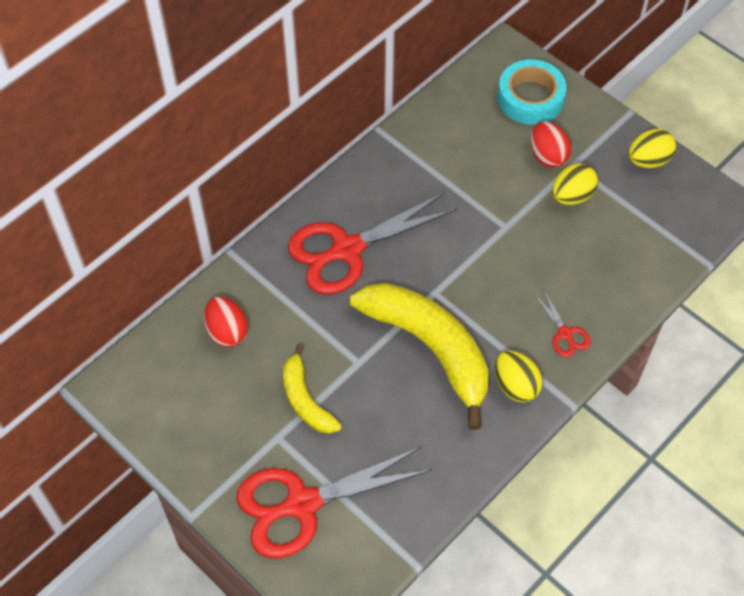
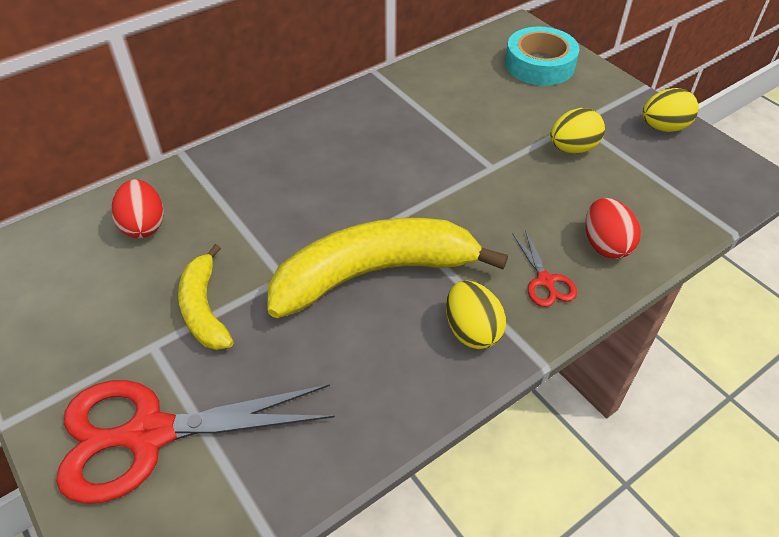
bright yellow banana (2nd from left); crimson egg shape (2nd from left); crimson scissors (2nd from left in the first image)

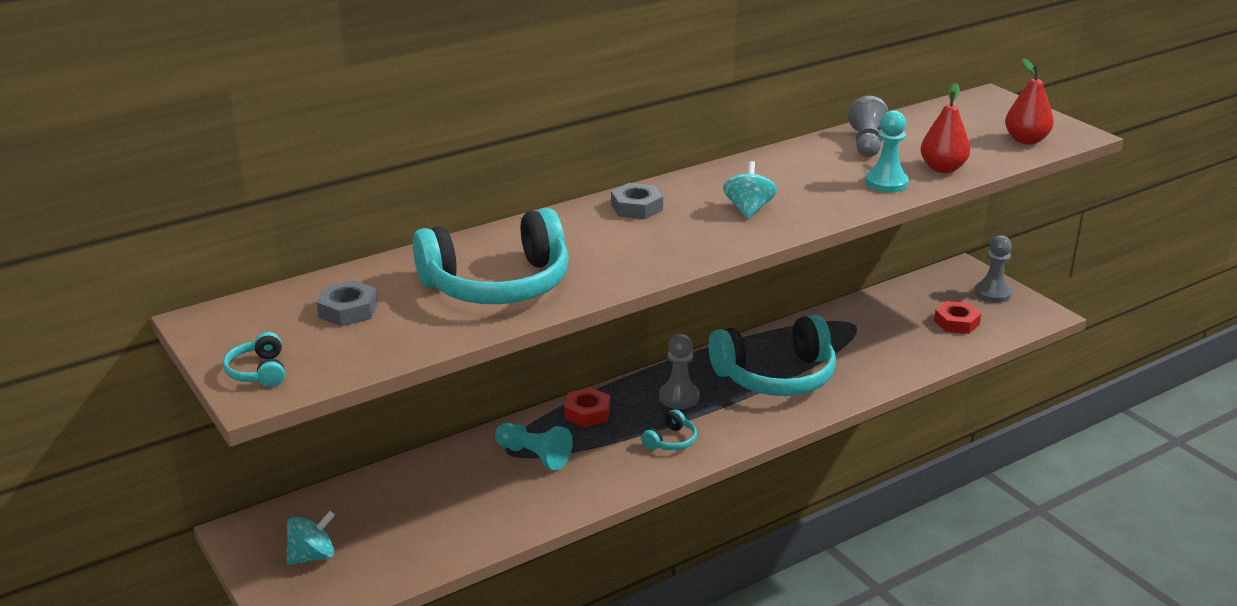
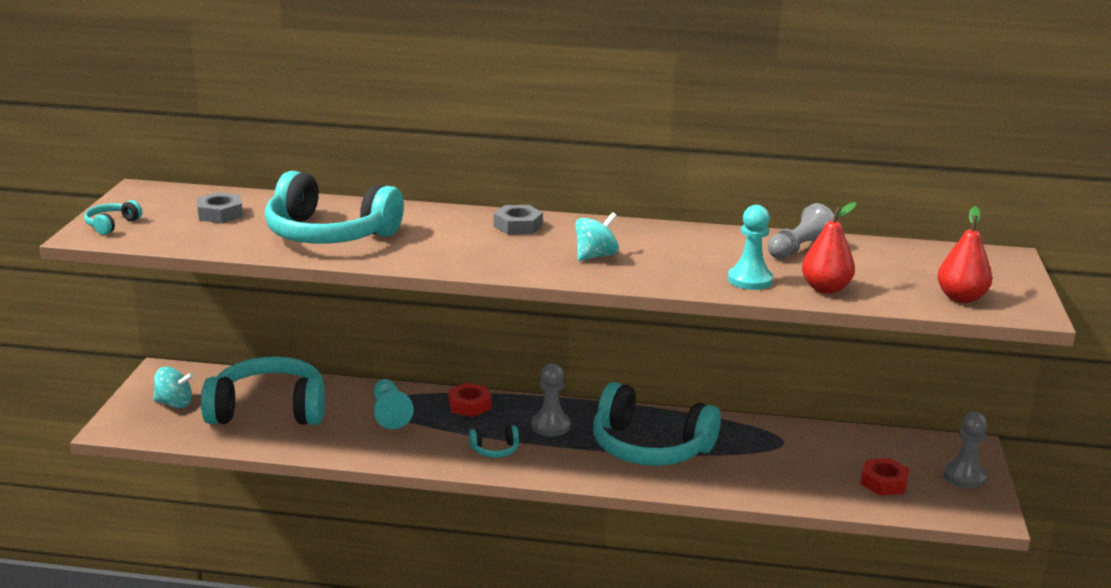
teal over-ear headphones (2nd from left)

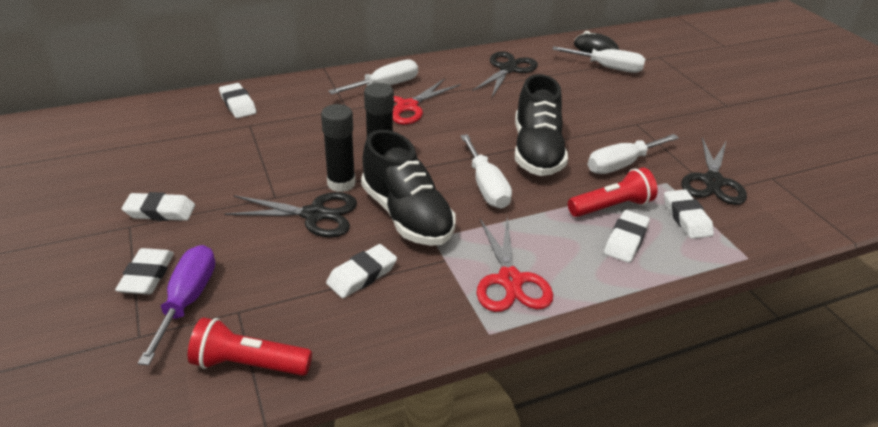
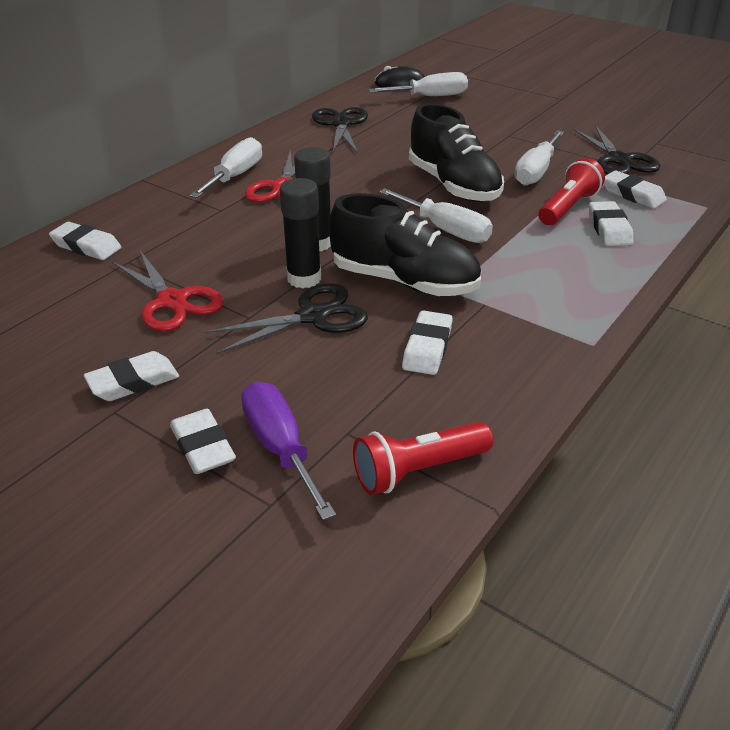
crimson scissors (1st from left)

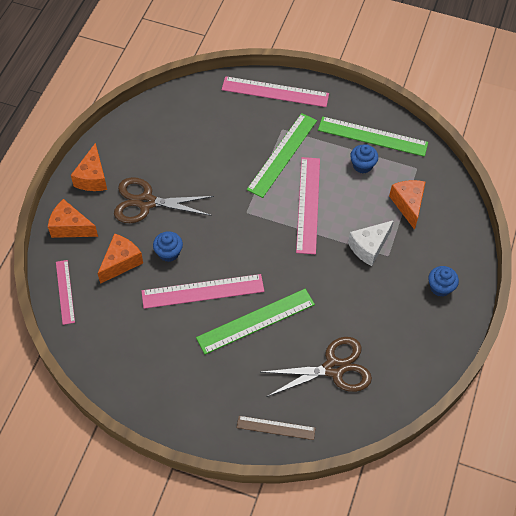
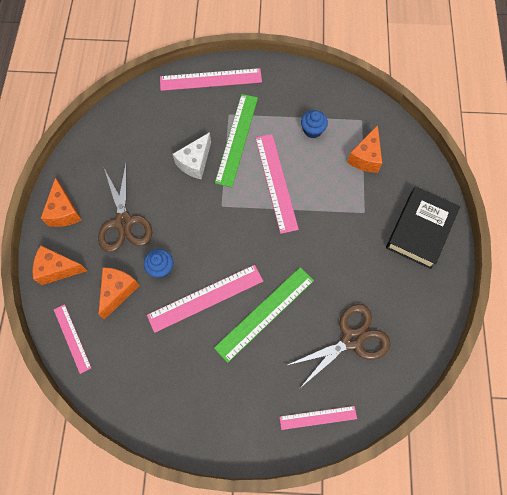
russet scissors (1st from left); white cheese wedge; pink ruler (5th from left); orange-coloured cheese wedge (4th from left); black hardcover; green ruler (3rd from left in the first image)

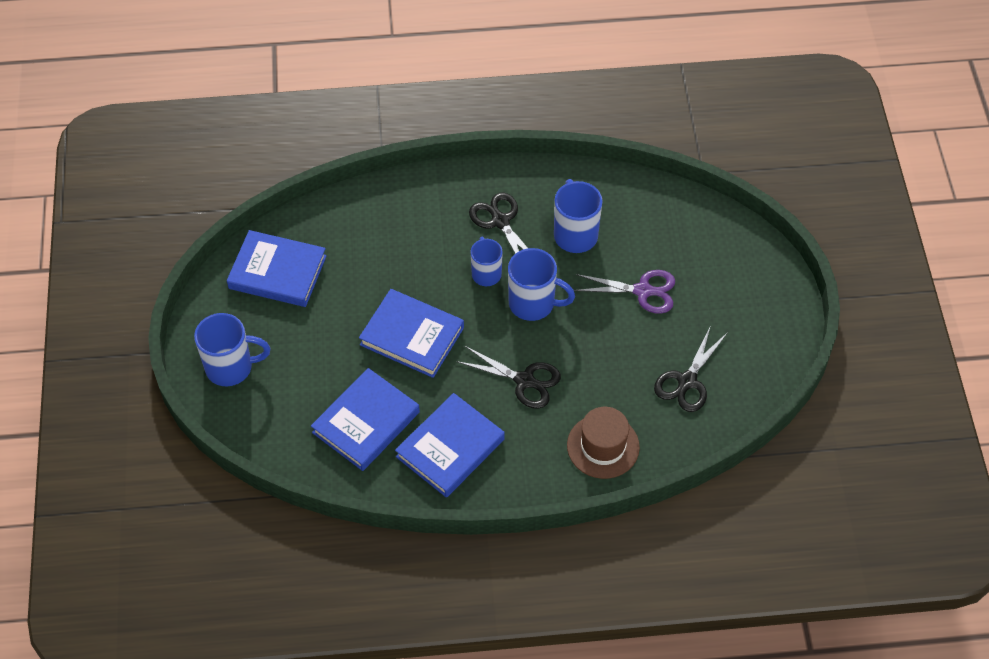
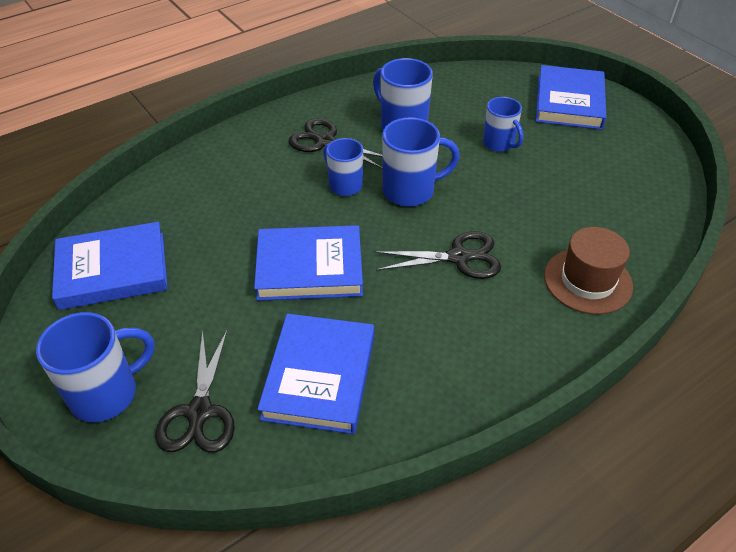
black scissors (1st from left); cobalt coffee mug (5th from left); cobalt hardcover (4th from left)

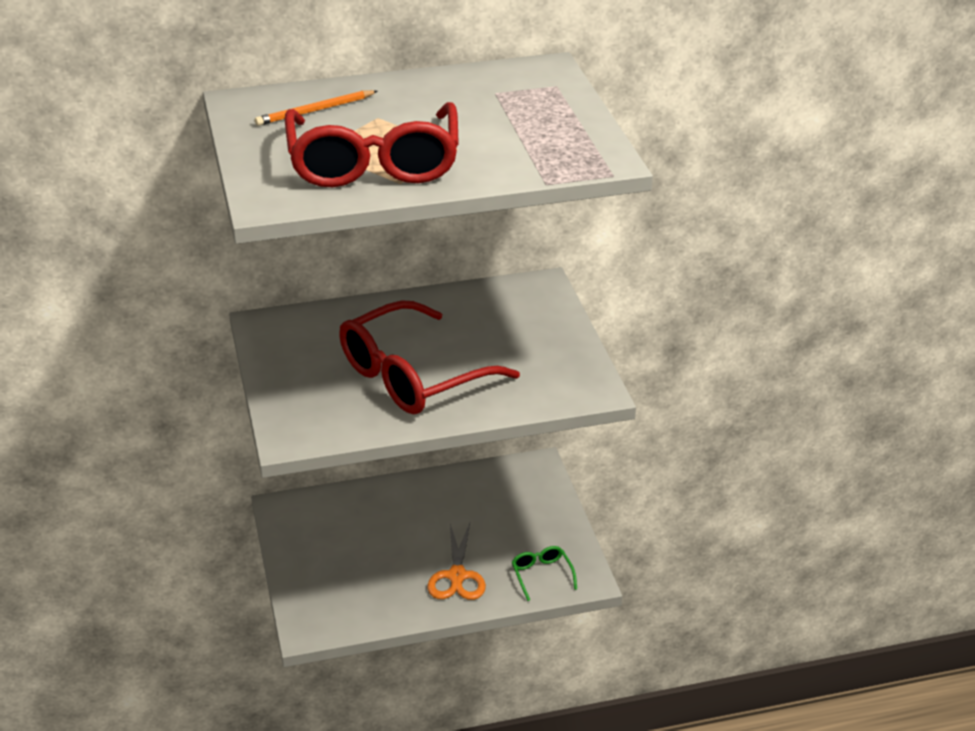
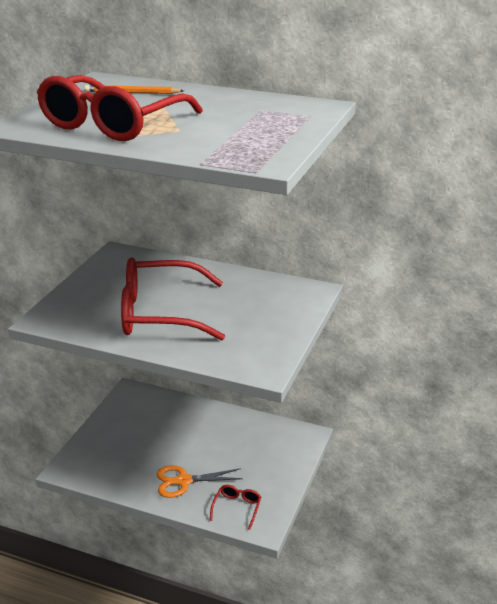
orange-coloured scissors; crimson spectacles (3rd from left)

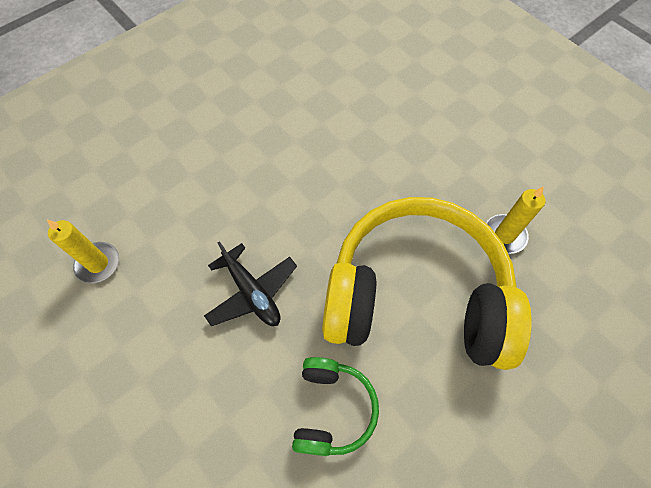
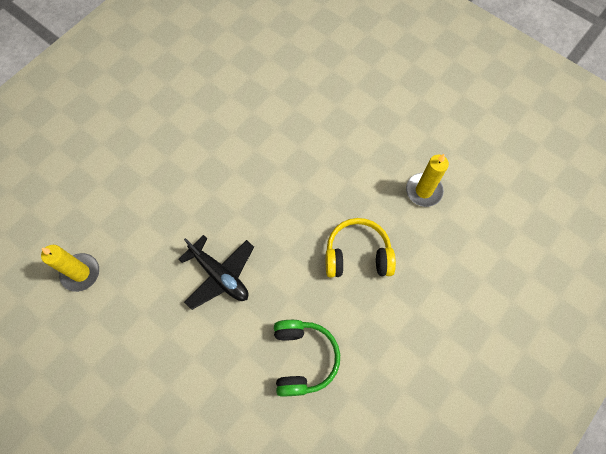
bright yellow over-ear headphones

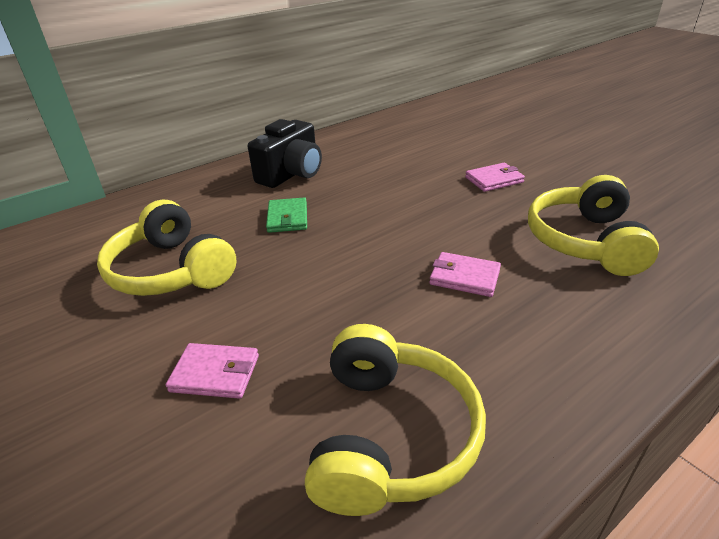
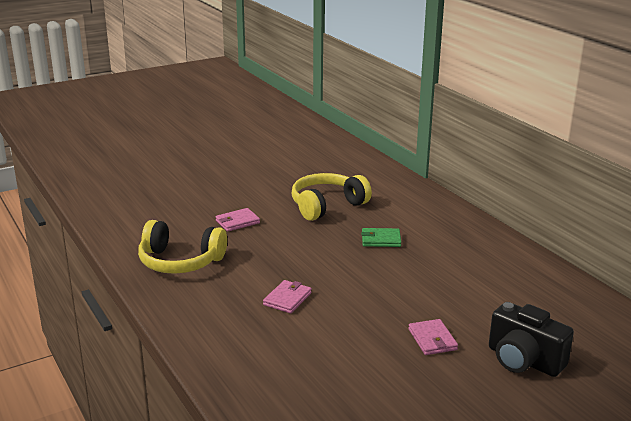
pink billfold (1st from left); black compact camera; bright yellow over-ear headphones (3rd from left in the first image)

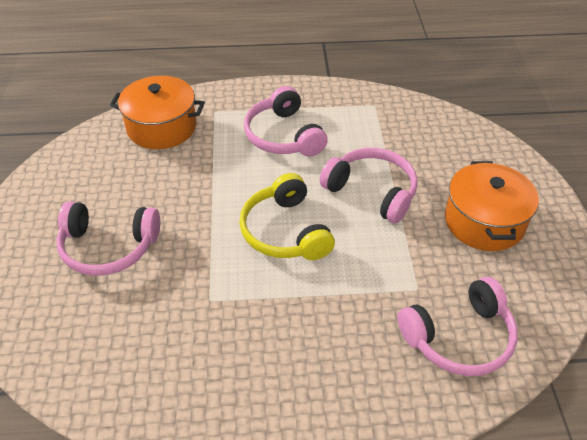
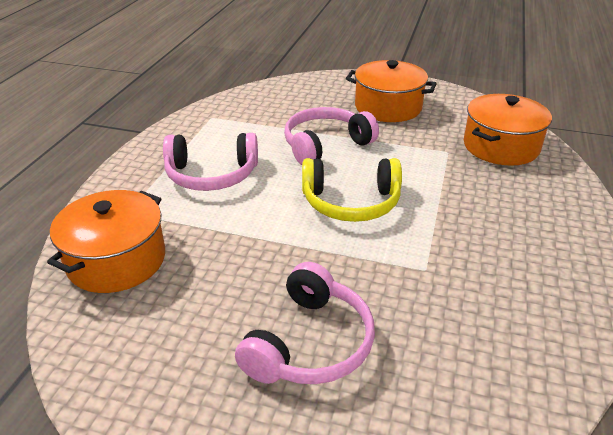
orange-coloured stockpot (3rd from left)

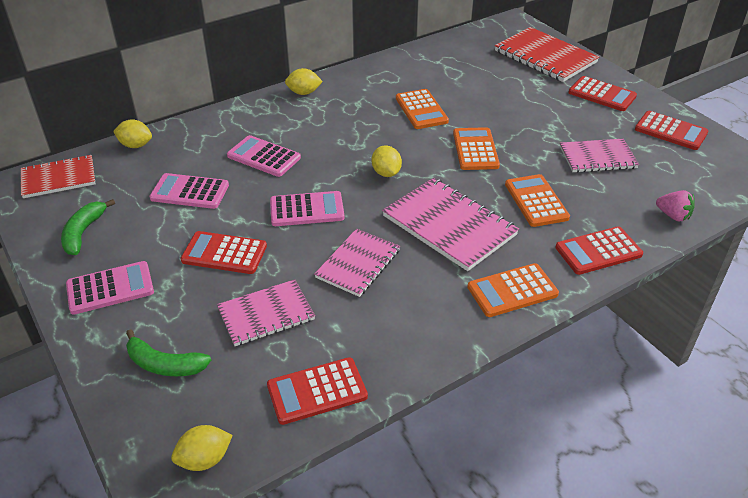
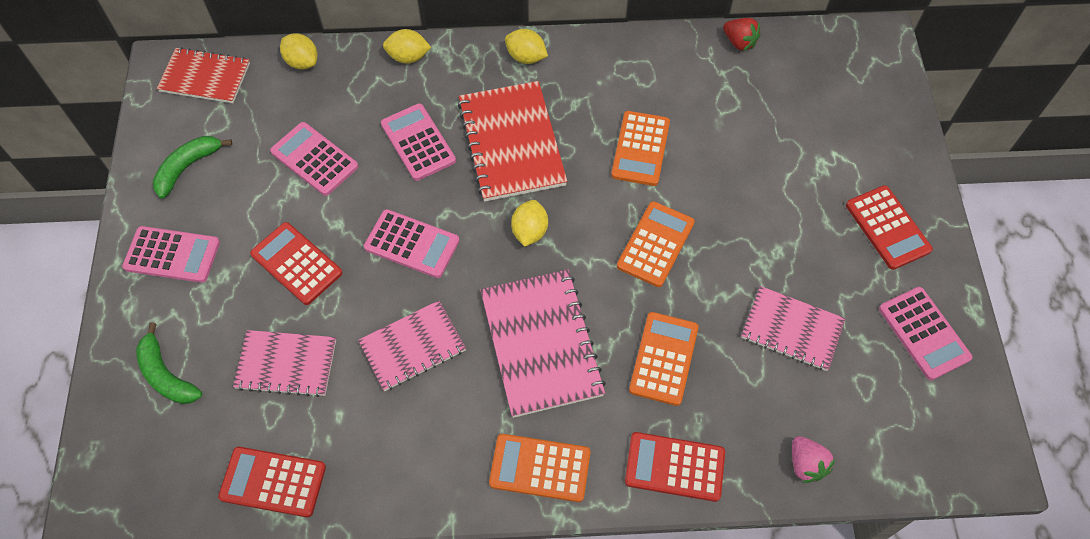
bright yellow citrus fruit (2nd from left); crimson notepad (2nd from left); crimson strawberry; pink calculator (5th from left)

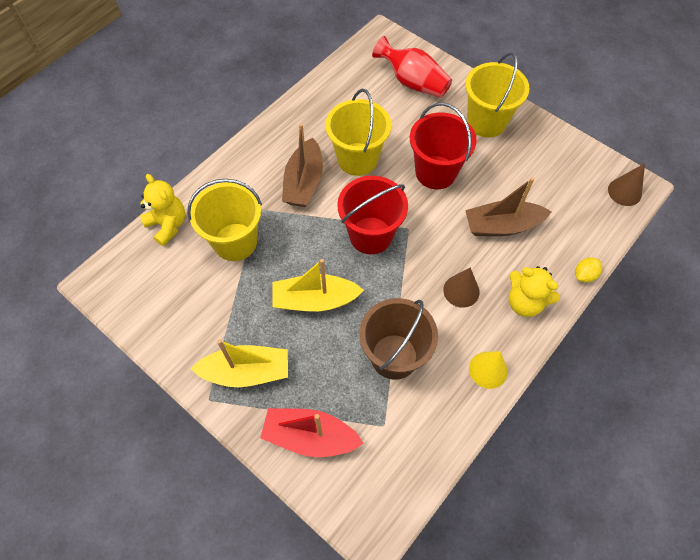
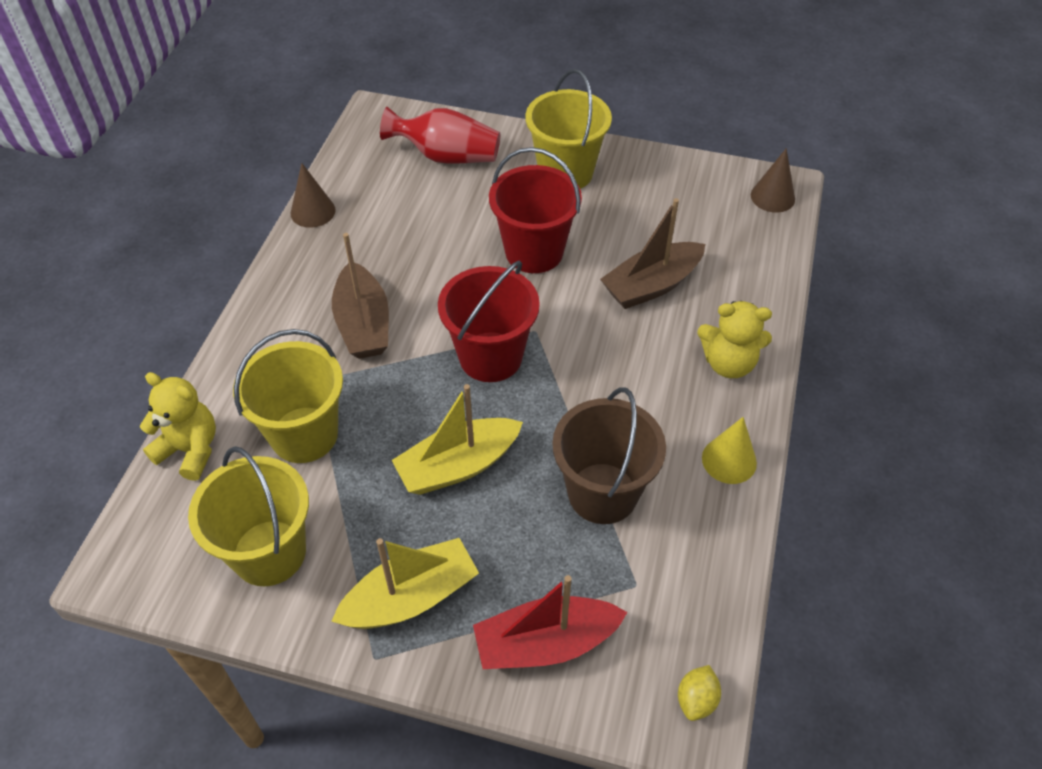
bright yellow sand bucket (1st from left); russet cone (1st from left); bright yellow citrus fruit

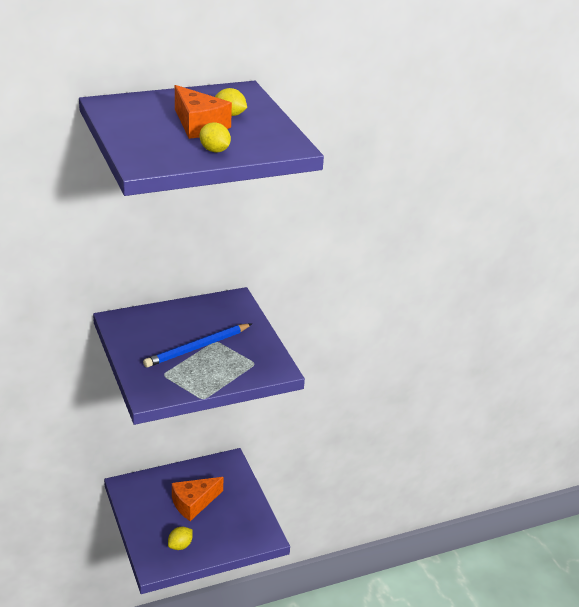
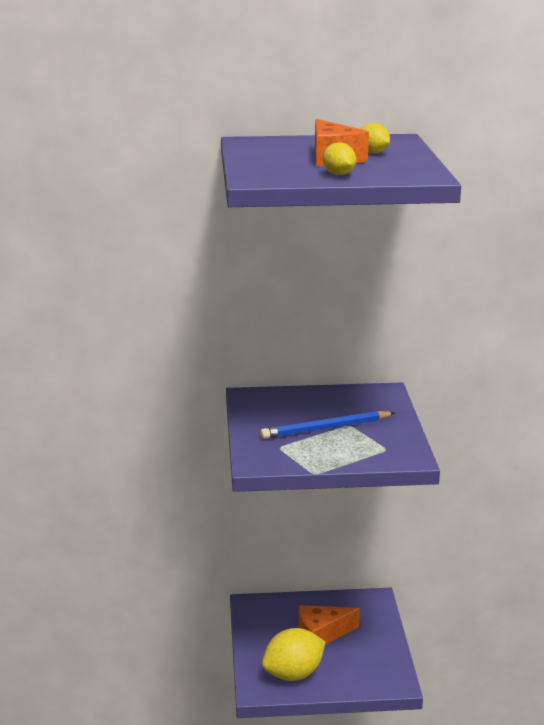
bright yellow citrus fruit (1st from left)

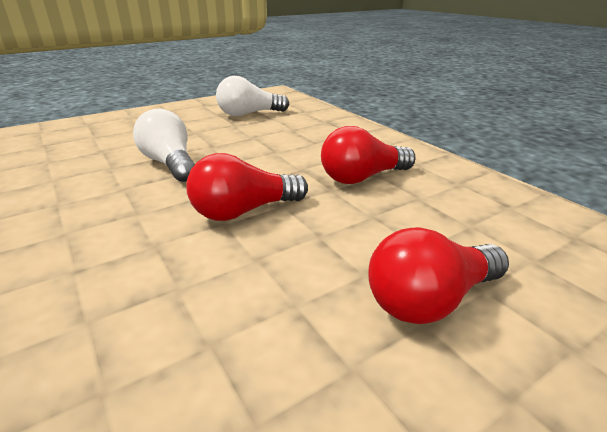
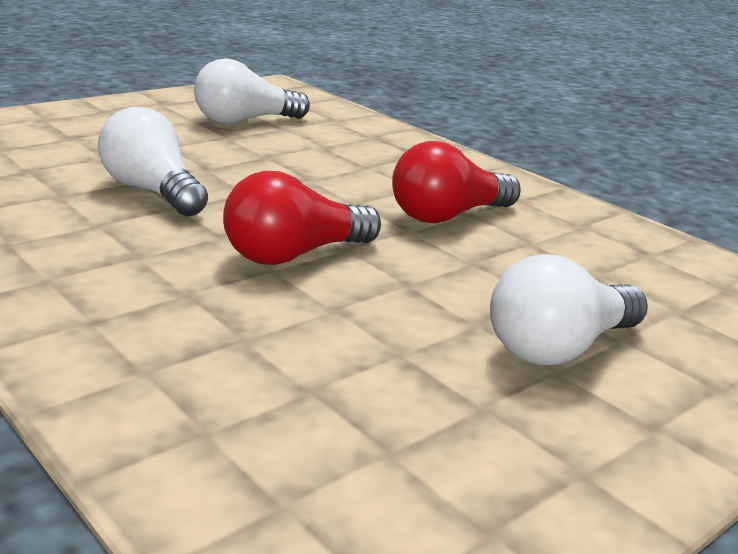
white lightbulb (3rd from left)

